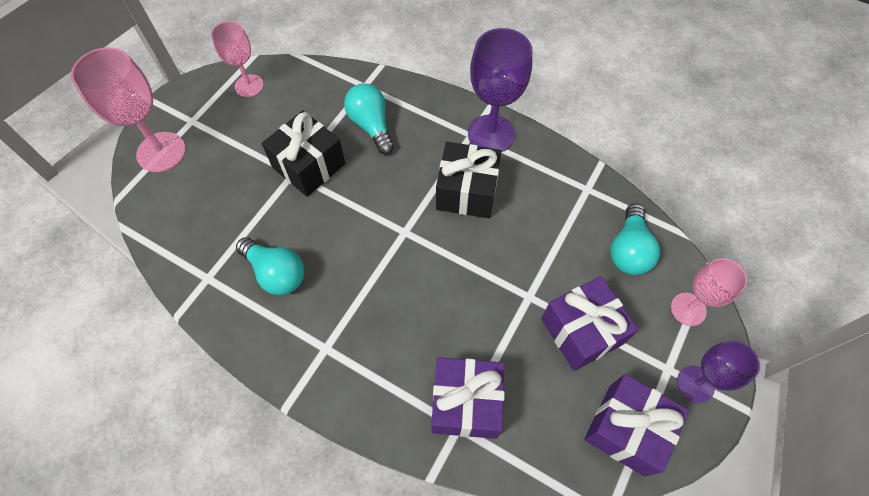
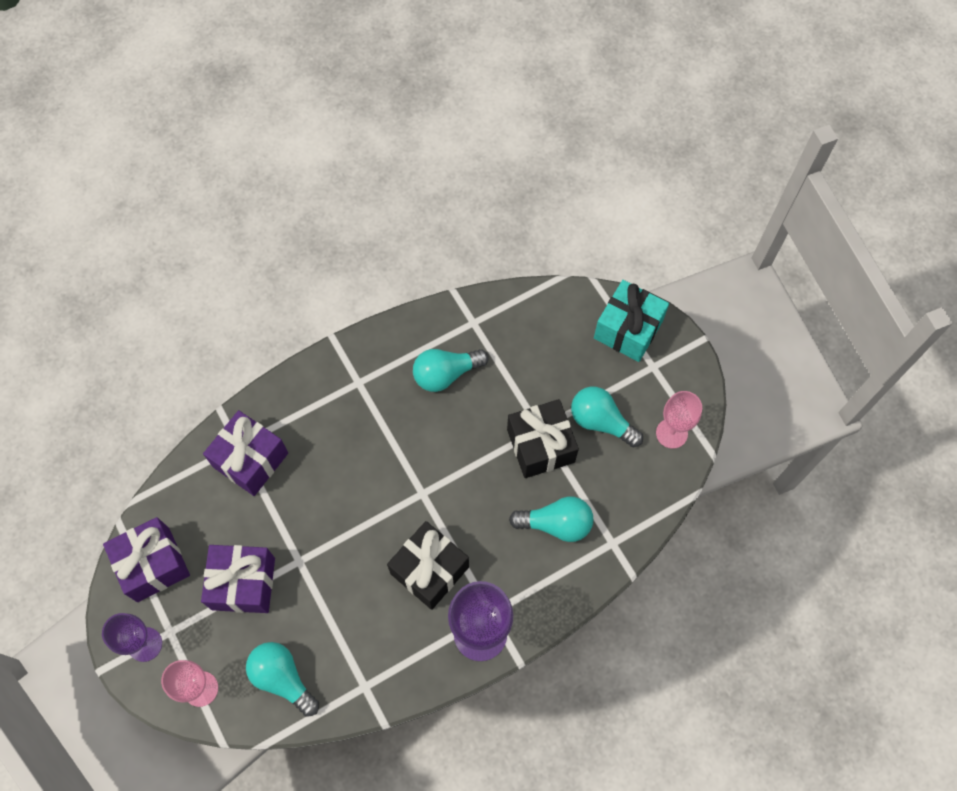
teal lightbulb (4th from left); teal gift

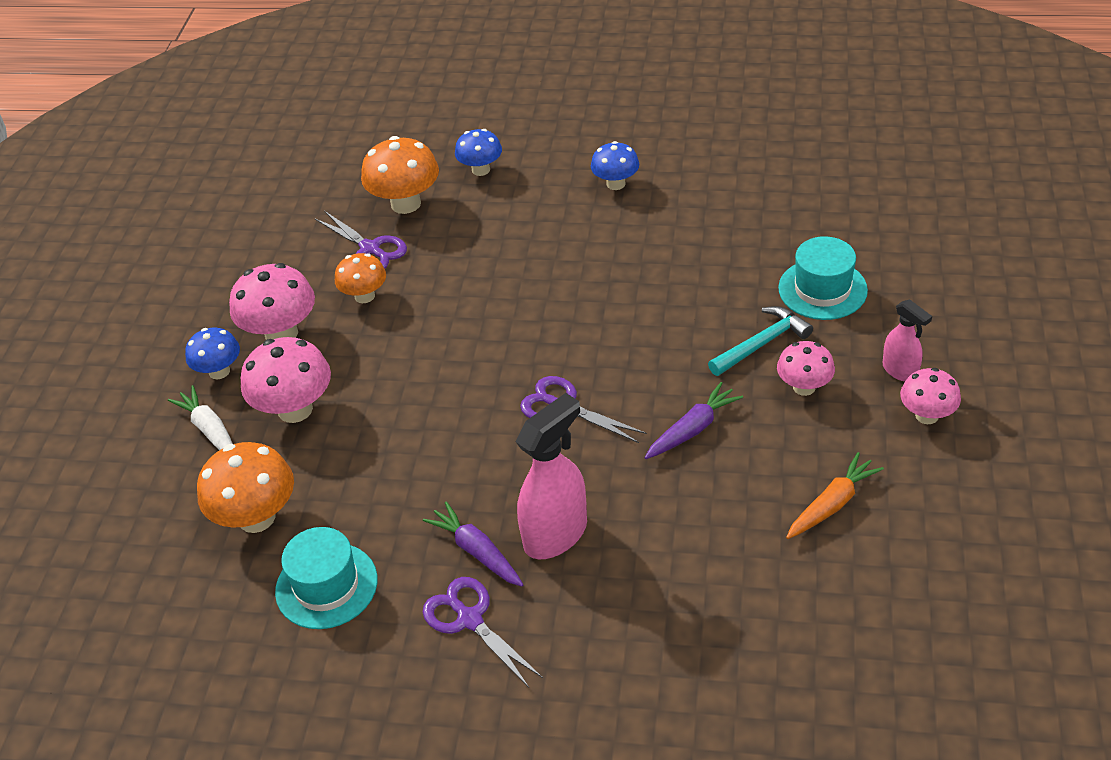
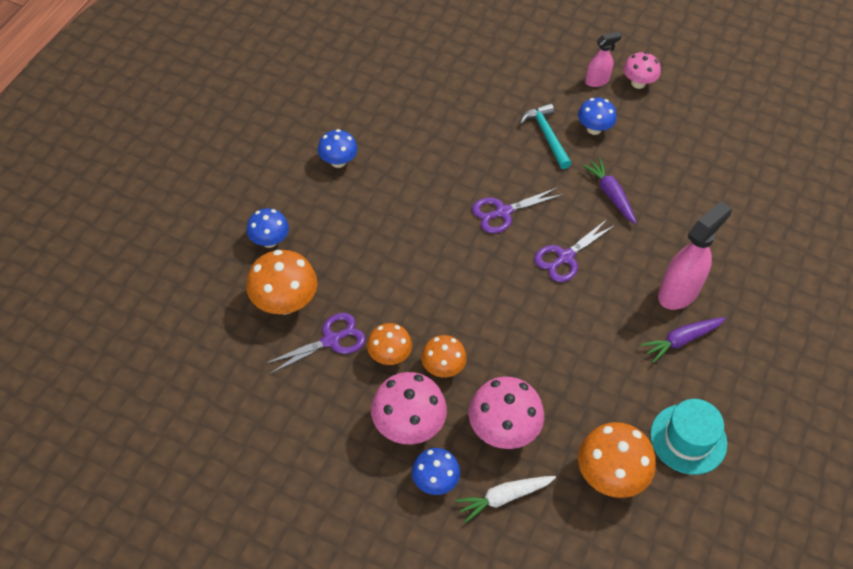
orange-coloured fungus (3rd from left); purple scissors (2nd from left); cobalt fungus (4th from left); pink sprayer (2nd from left); teal hat (2nd from left in the first image); orange-coloured carrot

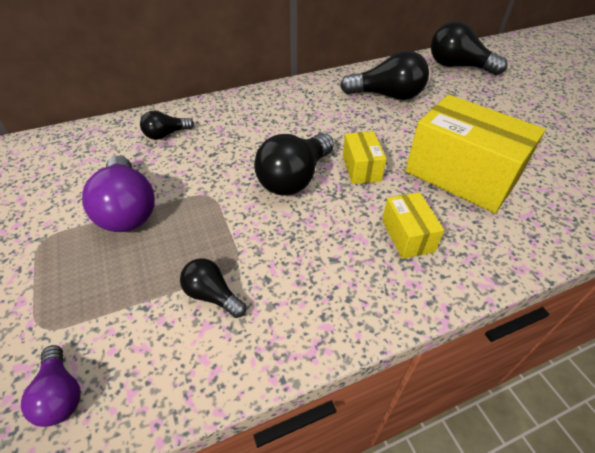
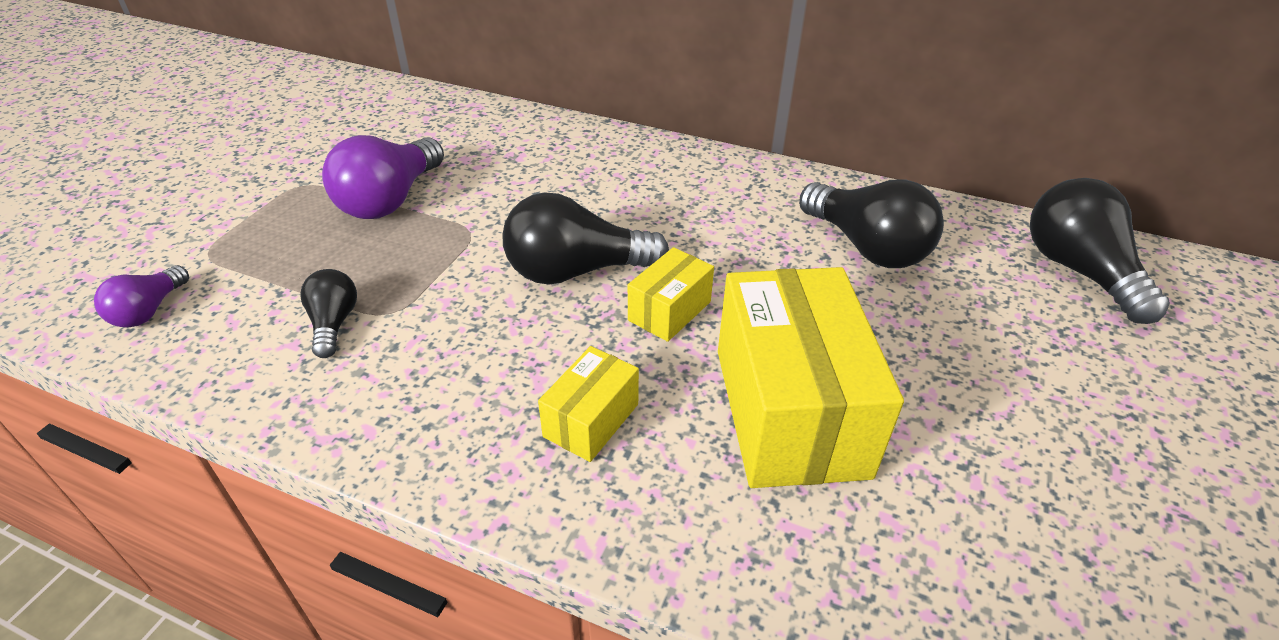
black lightbulb (1st from left in the first image)

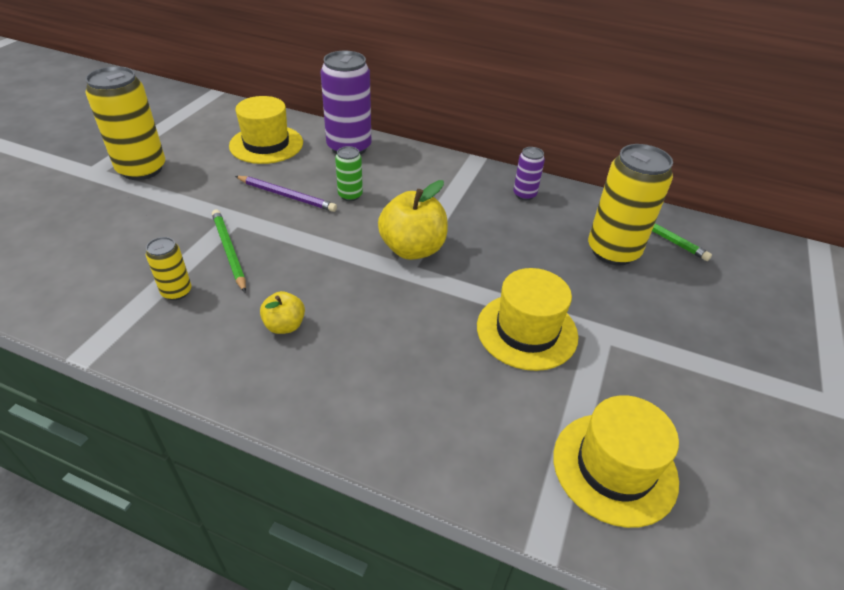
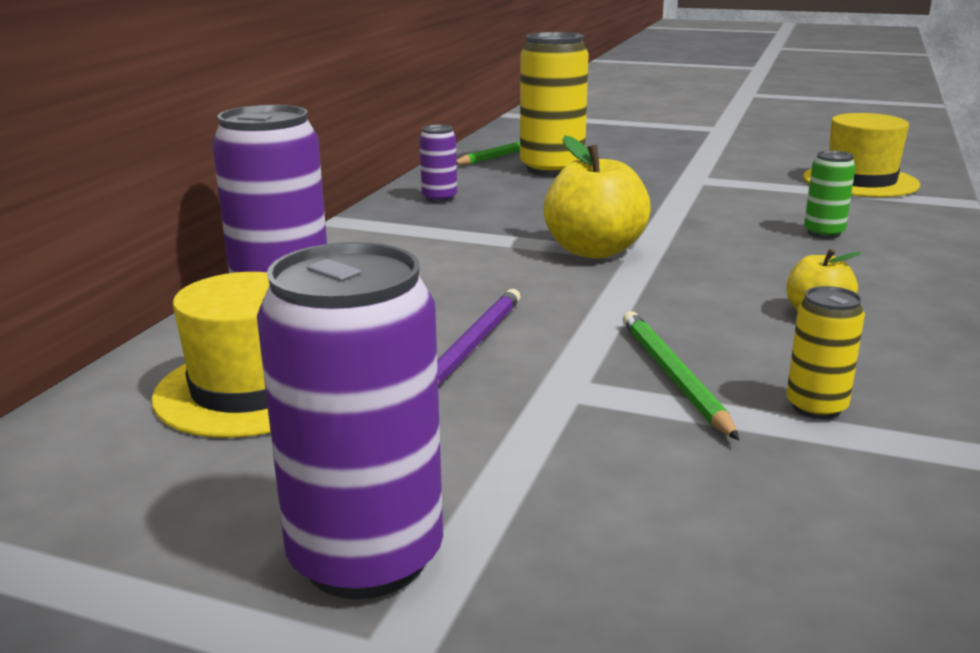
purple soda can (2nd from left); green pencil (2nd from left); green soda can; bright yellow hat (2nd from left in the first image)

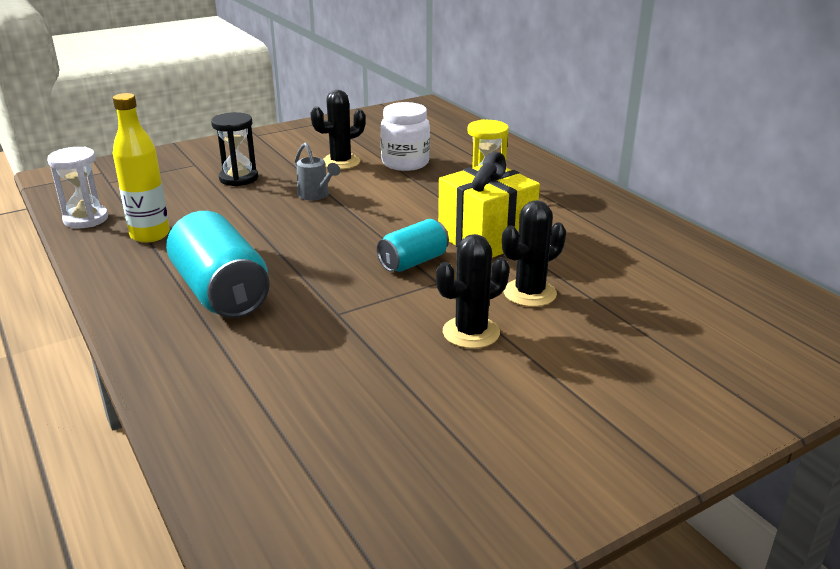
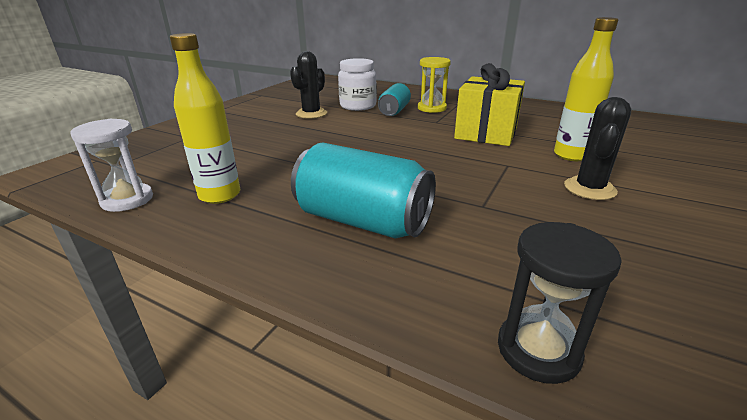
teal soda can (2nd from left); black hourglass; bright yellow flask (2nd from left); grey sprinkling can

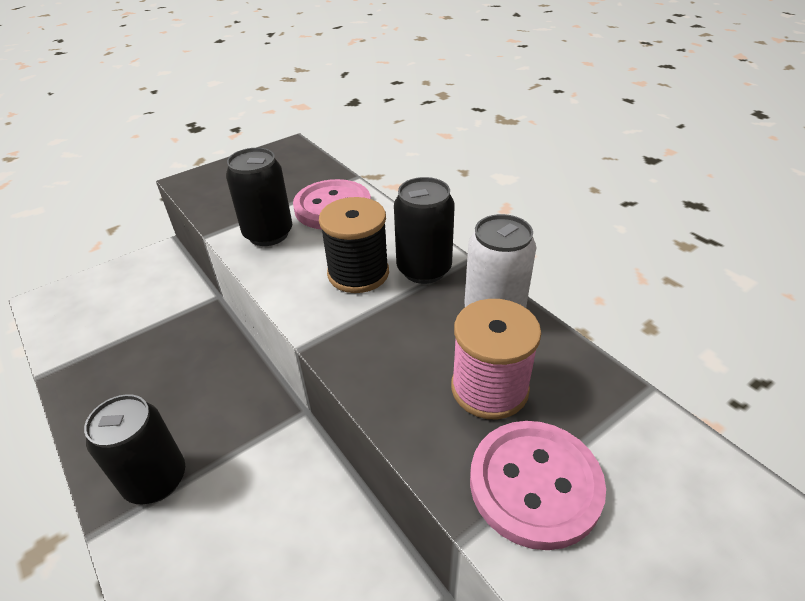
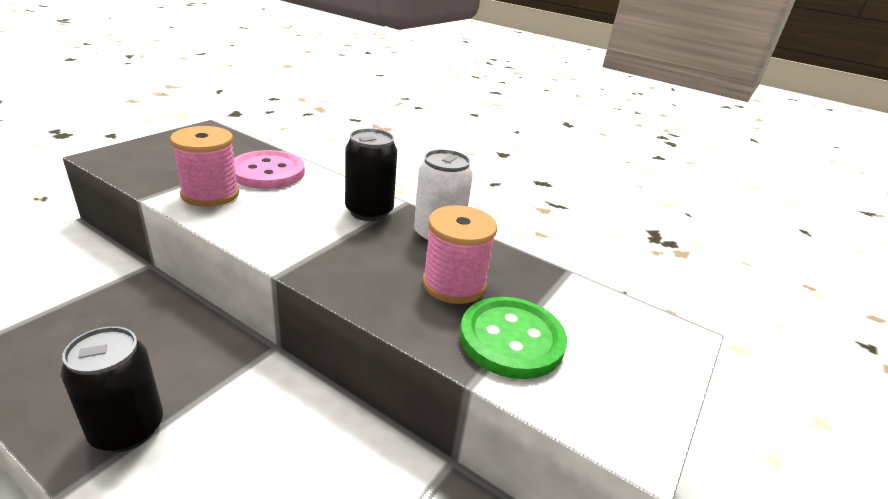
pink bobbin (1st from left); green shirt button; black bobbin

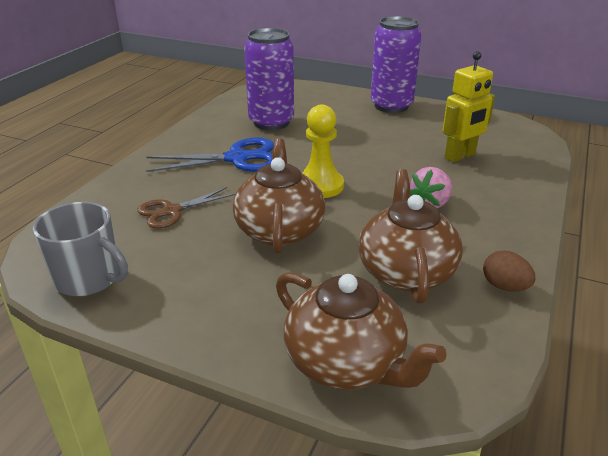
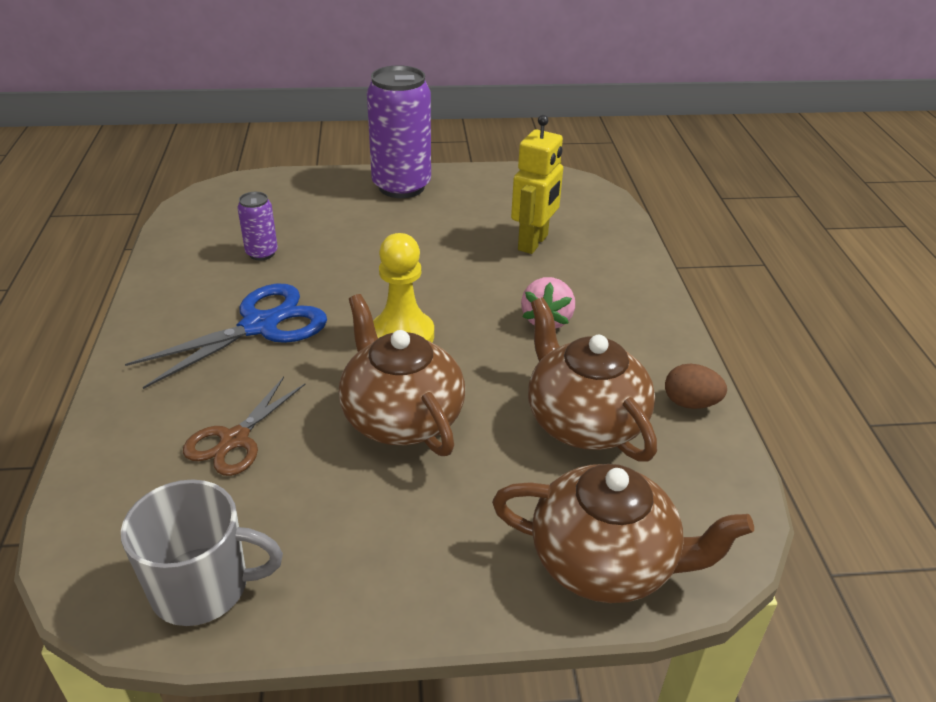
purple soda can (1st from left)

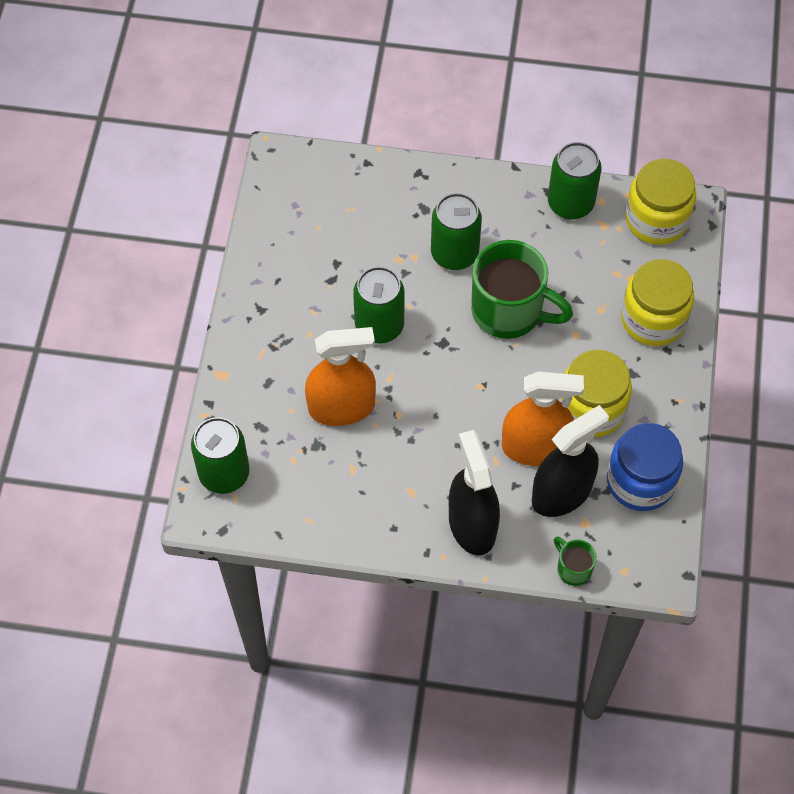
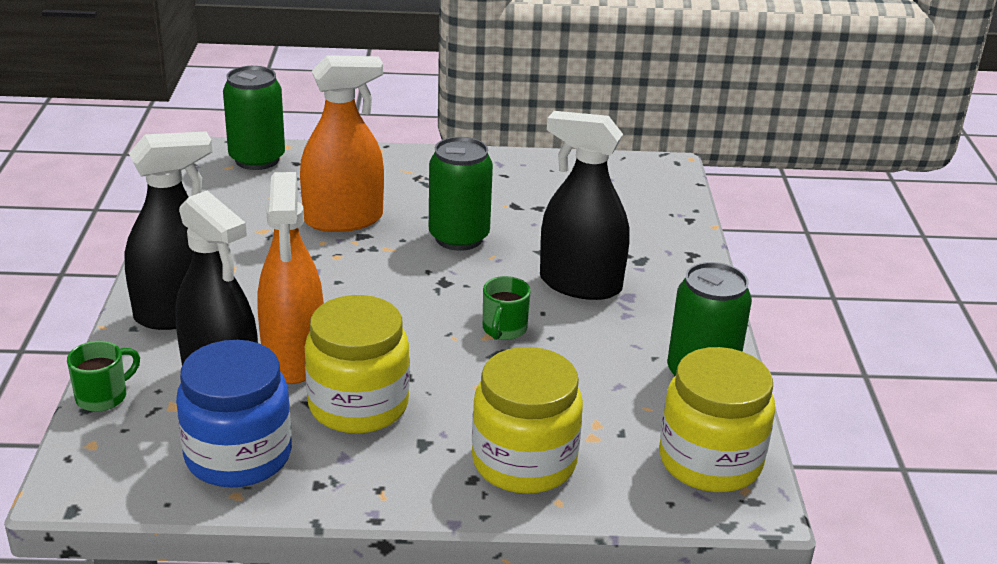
orange-coloured sprayer (2nd from left); green coffee mug (2nd from left); black sprayer (3rd from left)

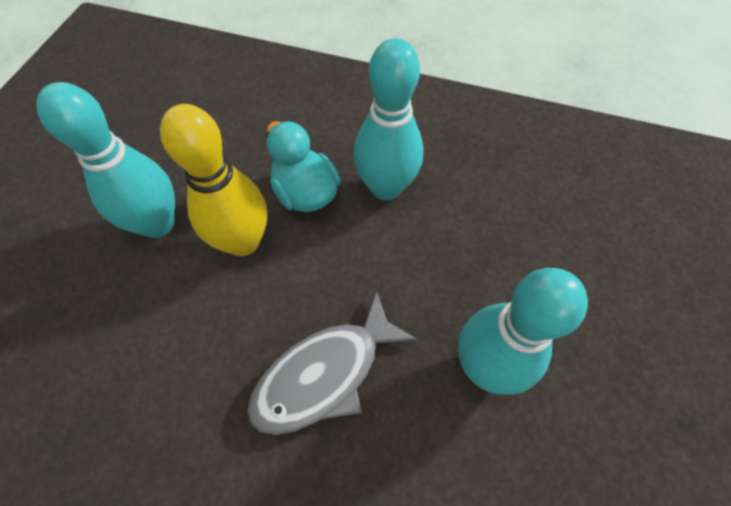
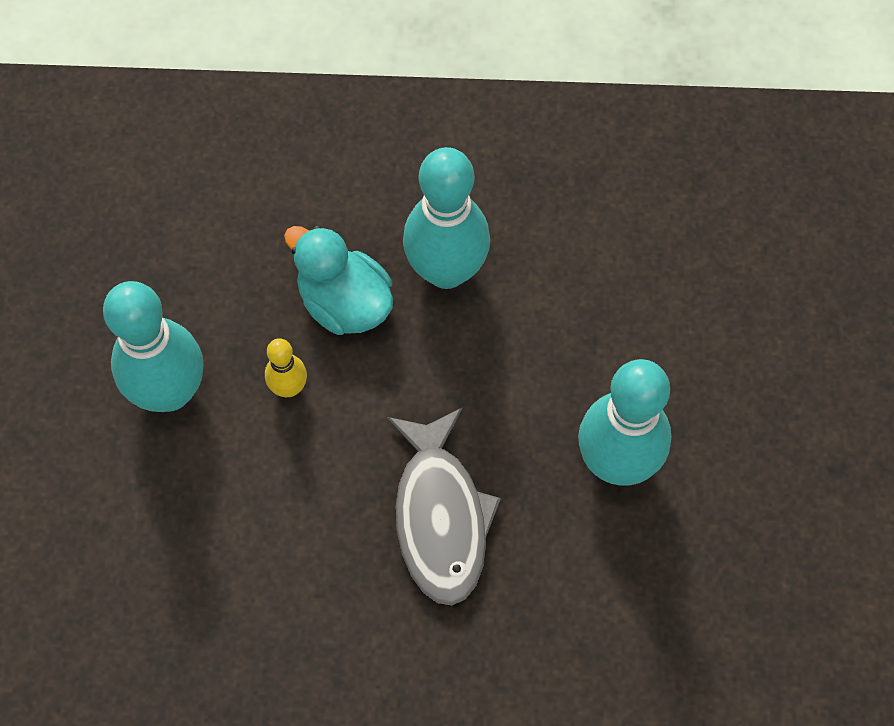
bright yellow skittle; grey fish

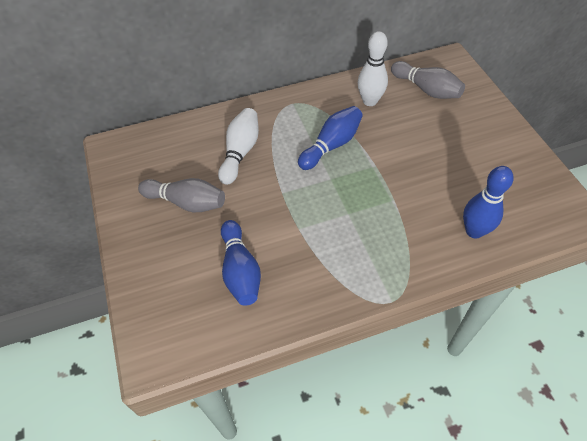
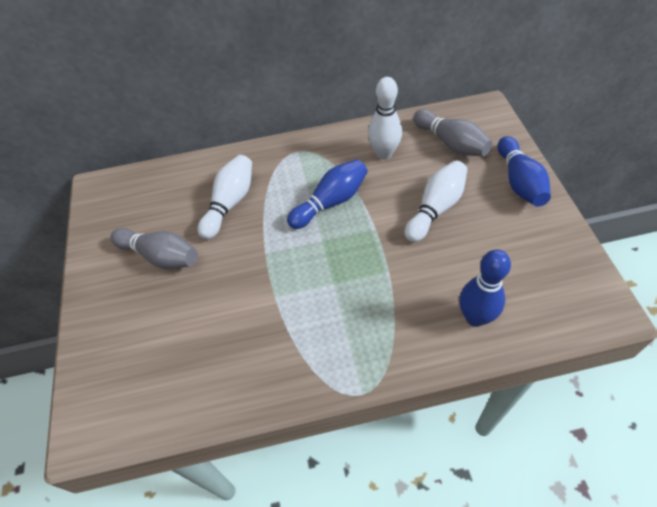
white skittle (3rd from left); cobalt skittle (3rd from left)

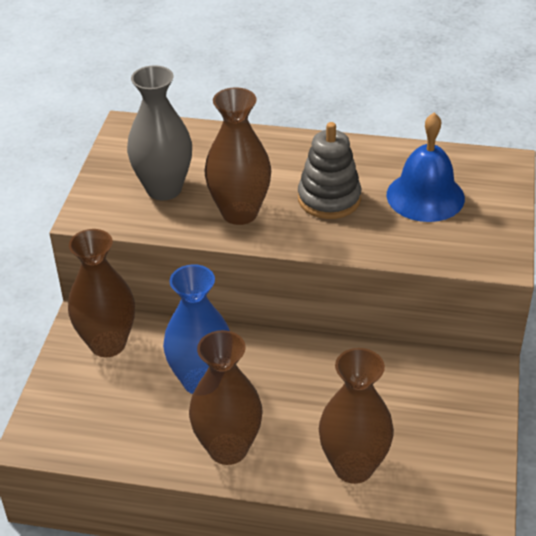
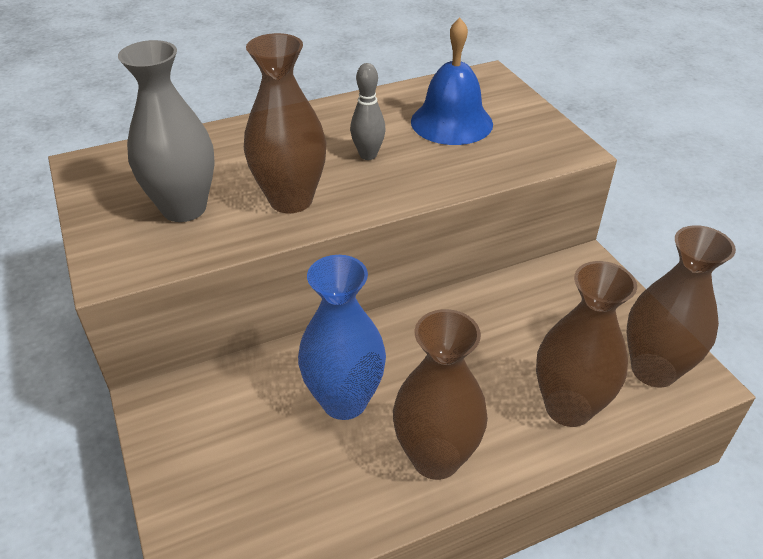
grey skittle; russet flower vase (4th from left)

